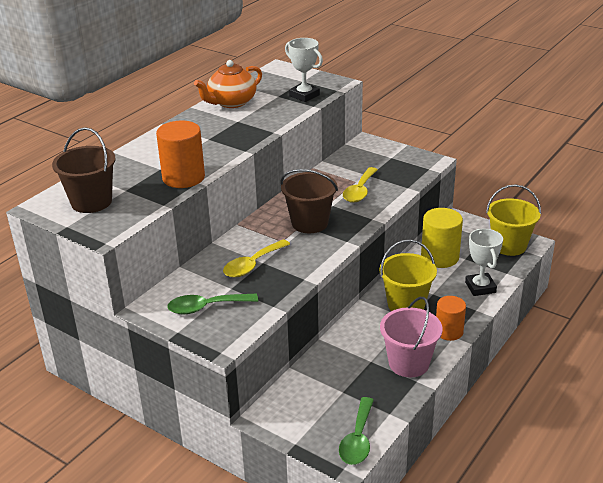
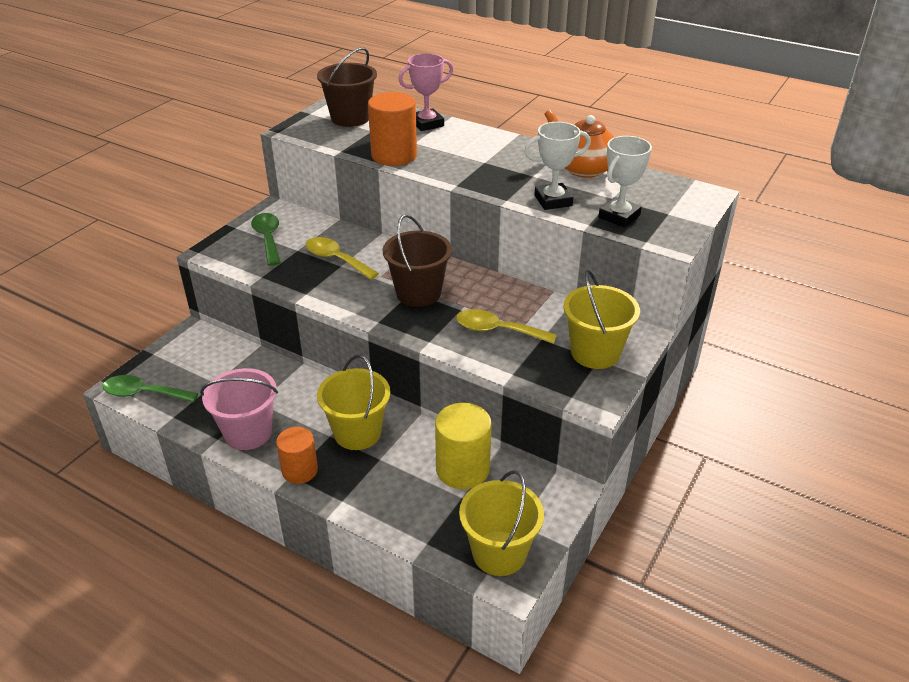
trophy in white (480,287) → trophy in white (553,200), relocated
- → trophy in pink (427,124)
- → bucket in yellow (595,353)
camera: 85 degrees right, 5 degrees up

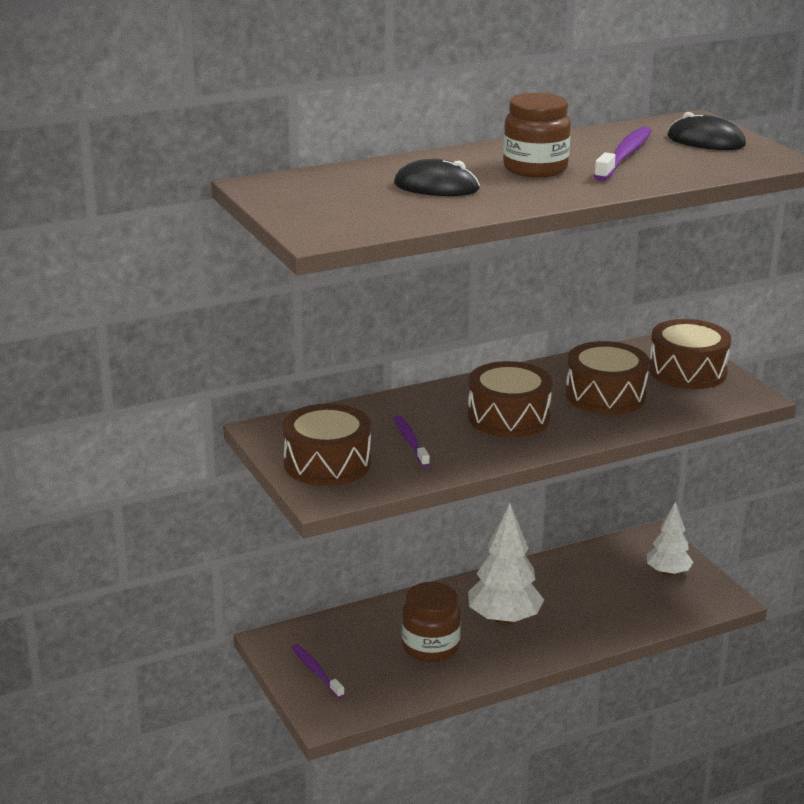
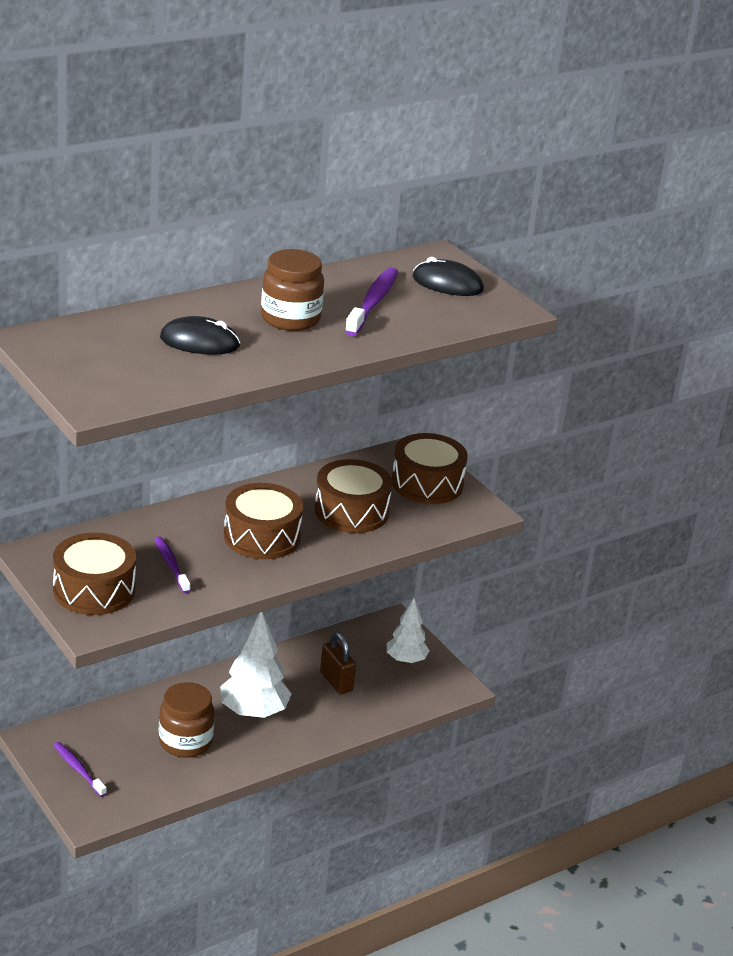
- → padlock in brown (336,682)
camera: 10 degrees left, 5 degrees up

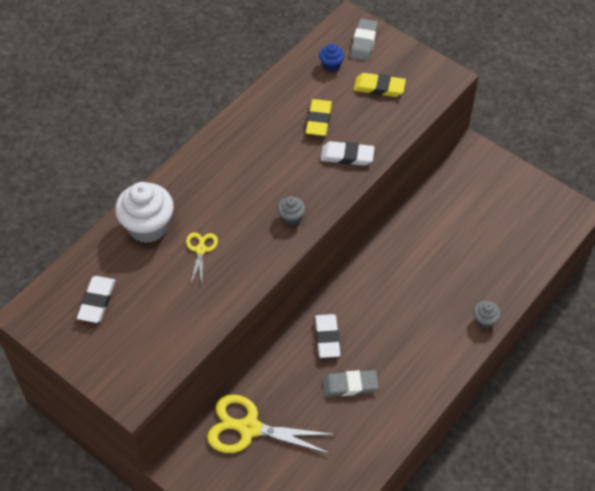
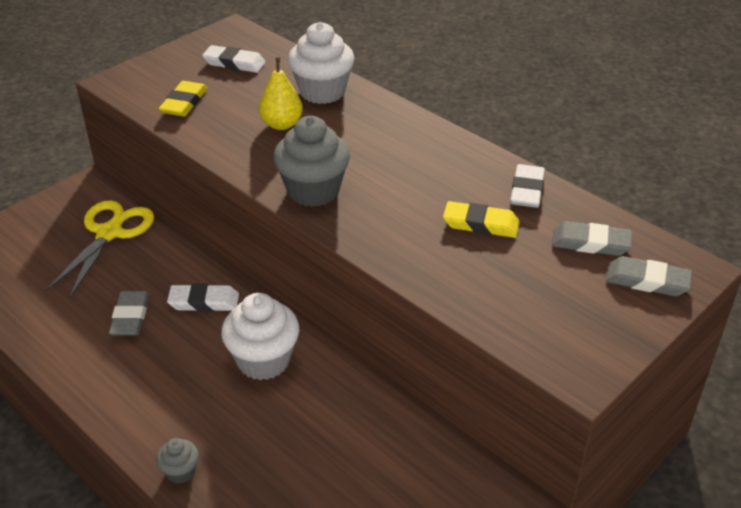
cupcake in blue (331,65) → eraser in grey (590,243)
eraser in yellow (379,87) → eraser in yellow (184,103), relocated
eraser in white (347,156) → eraser in white (527,190), relocated
cupcake in grey (291,218) → cupcake in grey (313,191), x2.04
scissors in yellow (201,250) → pear in yellow (281,124)
- → cupcake in white (263,360)
camera: 95 degrees right, 15 degrees down

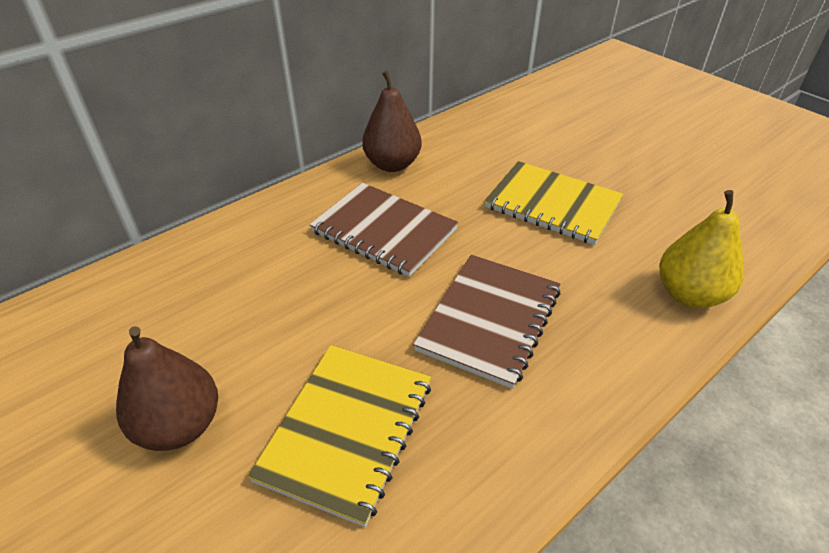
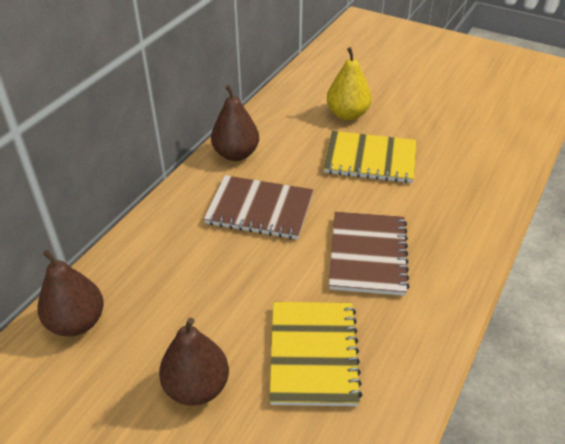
pear in yellow (689,294) → pear in yellow (347,114), relocated
- → pear in brown (77,322)
camera: 20 degrees left, 0 degrees up

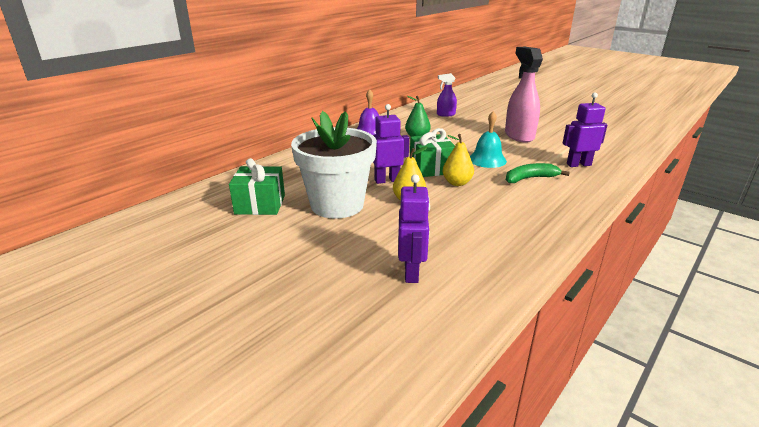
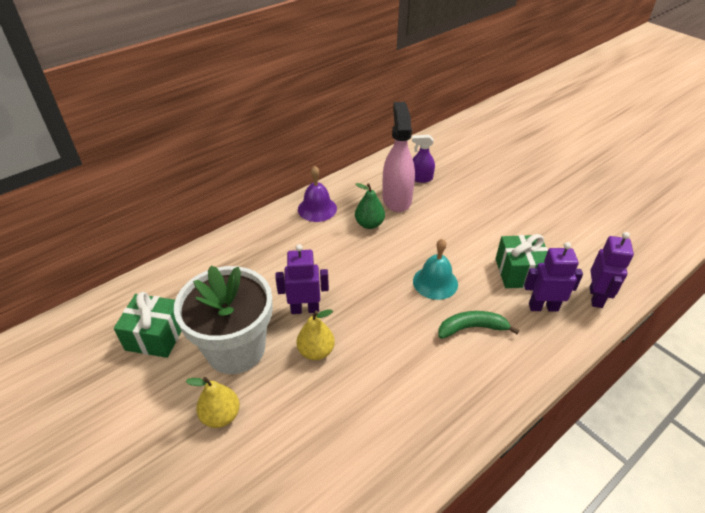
spray bottle in pink (519,136) → spray bottle in pink (396,199), relocated
gift in green (431,168) → gift in green (519,272), relocated
pear in yellow (457,183) → pear in yellow (221,416), relocated
robot in purple (412,272) → robot in purple (596,297), relocated
camera: 10 degrees right, 15 degrees up

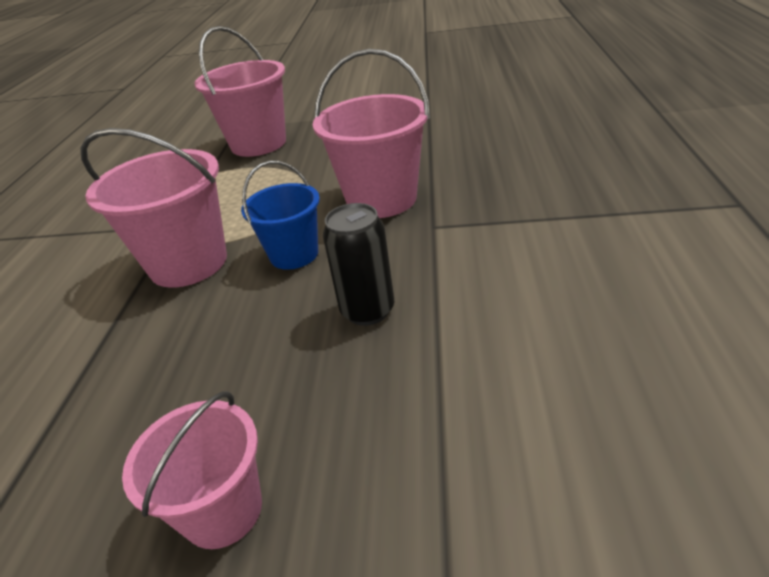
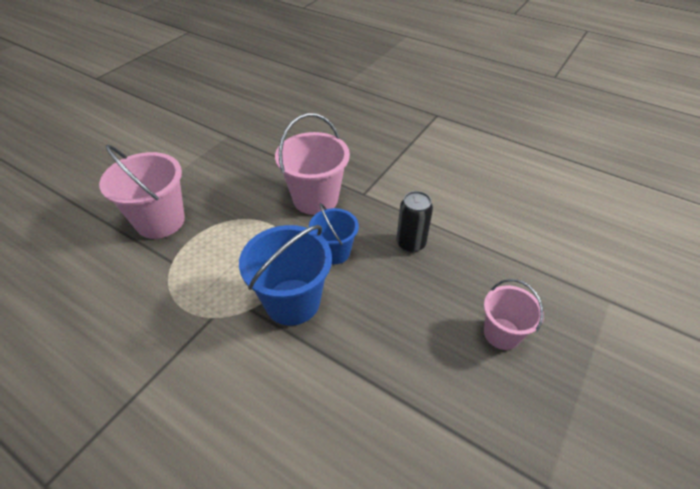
bucket in pink (188,263) → bucket in blue (292,301)
camera: 65 degrees left, 10 degrees up

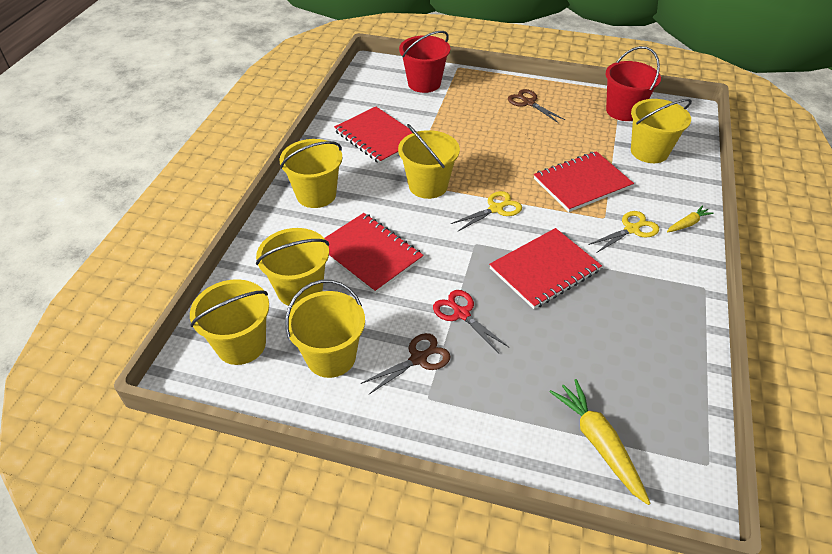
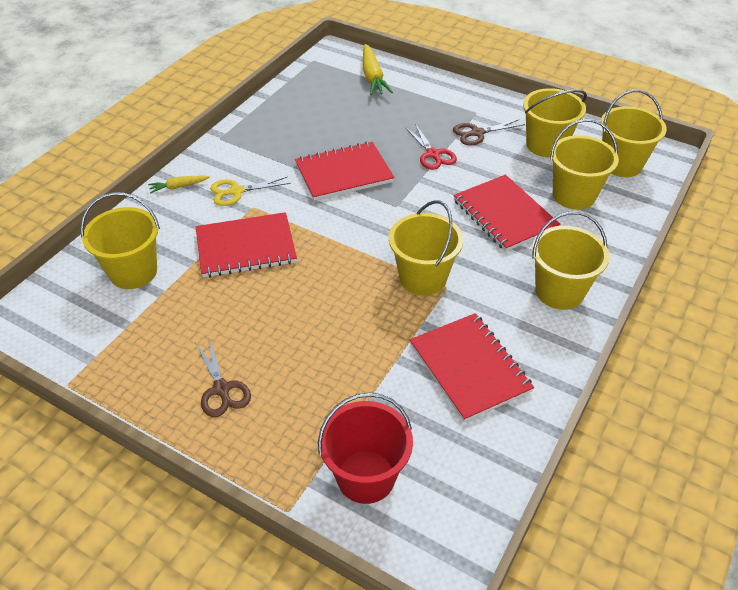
bucket in red (623,111) → -
scissors in yellow (496,209) → -
camera: 165 degrees left, 0 degrees up

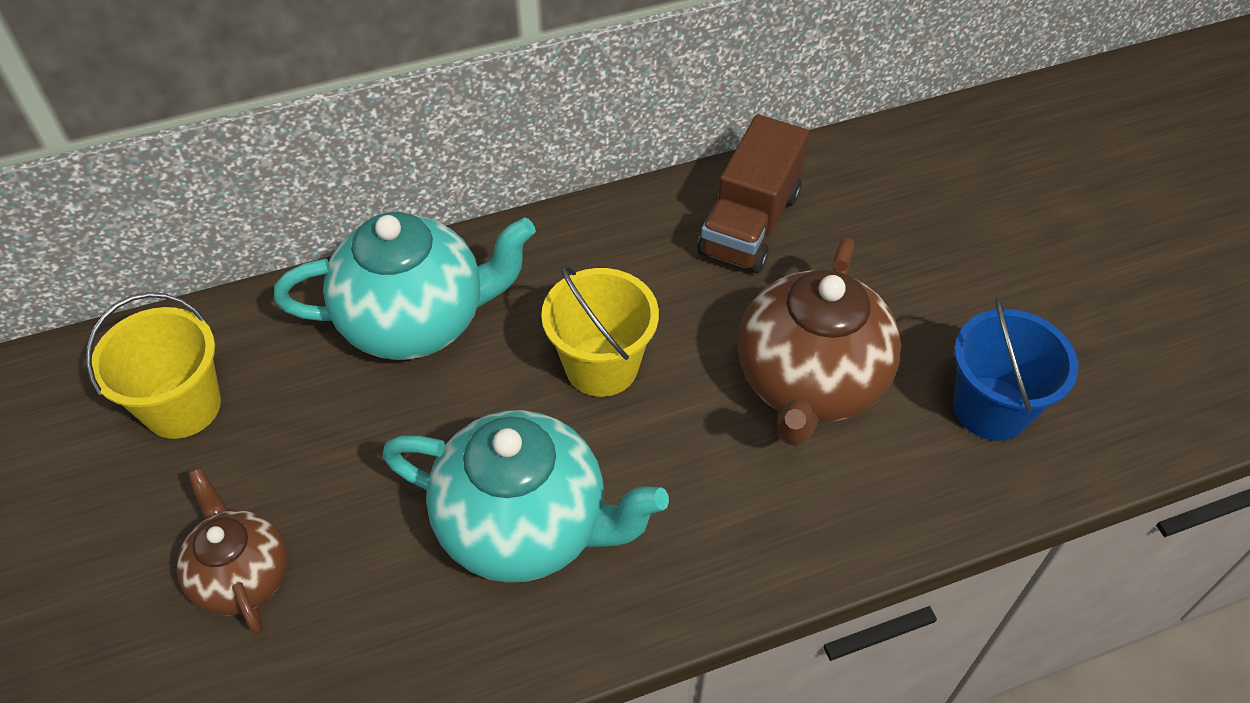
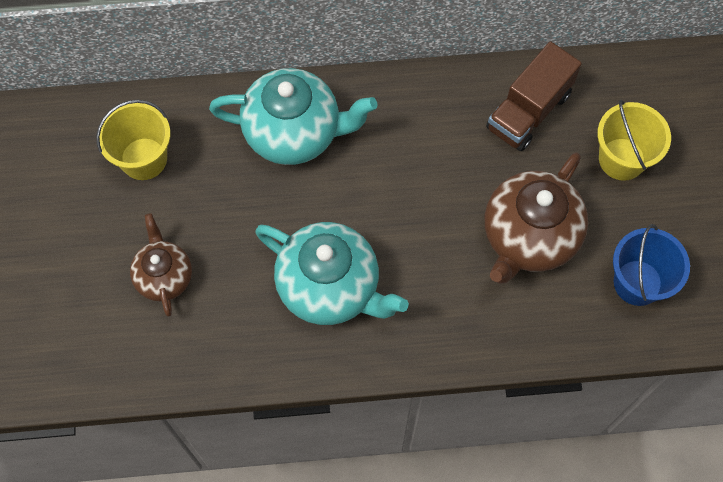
bucket in yellow (601,366) → bucket in yellow (621,159), relocated
camera: 15 degrees right, 15 degrees up

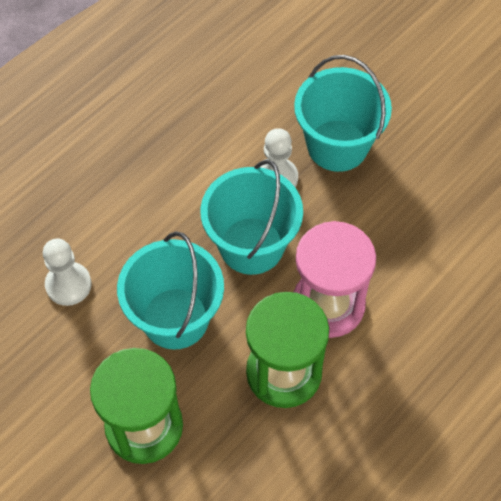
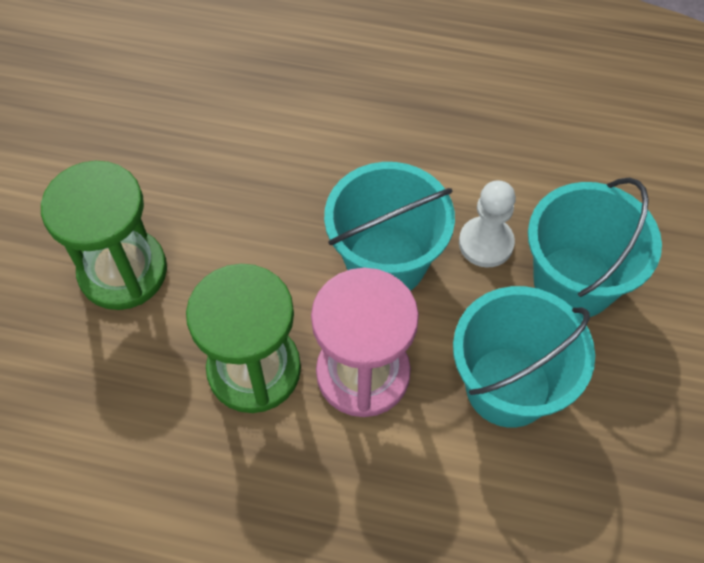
bucket in turquoise (175,318) → bucket in turquoise (508,386), relocated
pawn in white (68,285) → -
camera: 60 degrees right, 0 degrees up

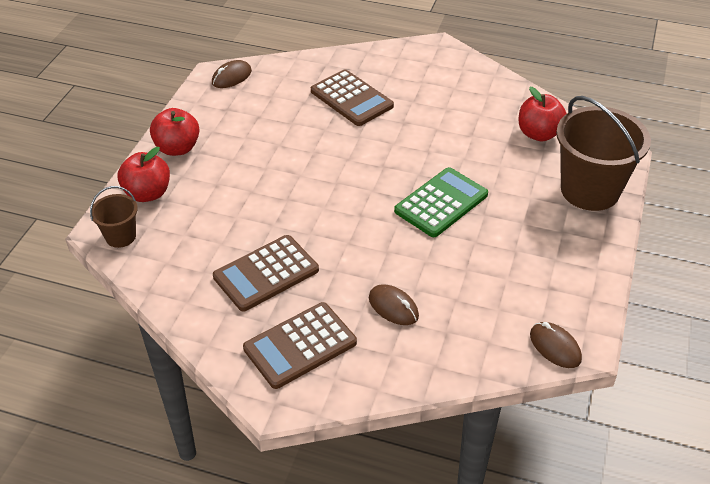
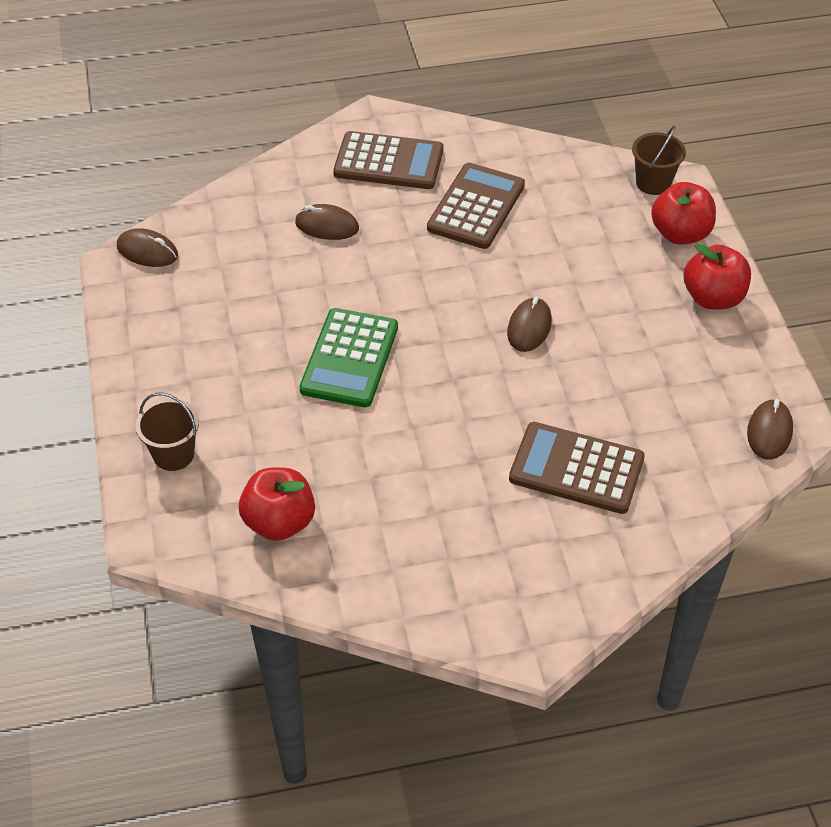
bucket in brown (590,190) → bucket in brown (173,454), x0.50
calculator in brown (300,346) → calculator in brown (388,162), 75 degrees clockwise
- → mouse in brown (529,327)
camera: 150 degrees right, 5 degrees up

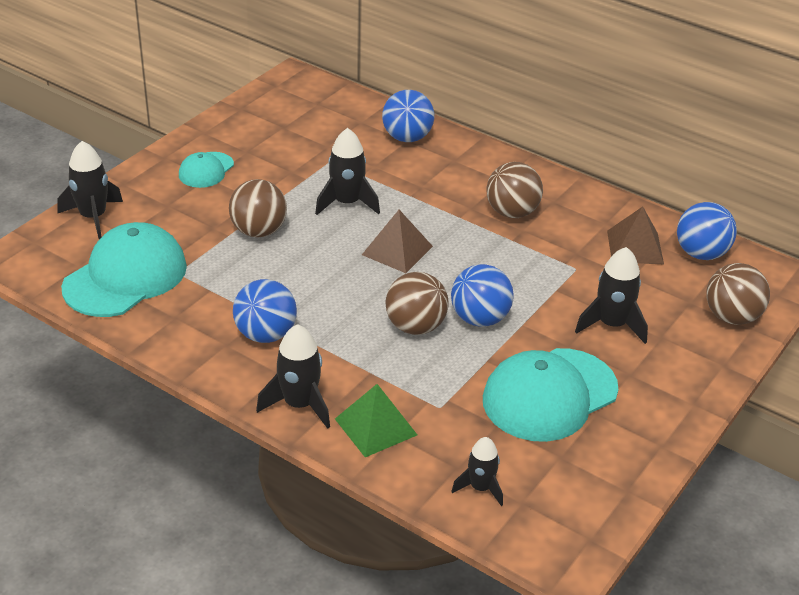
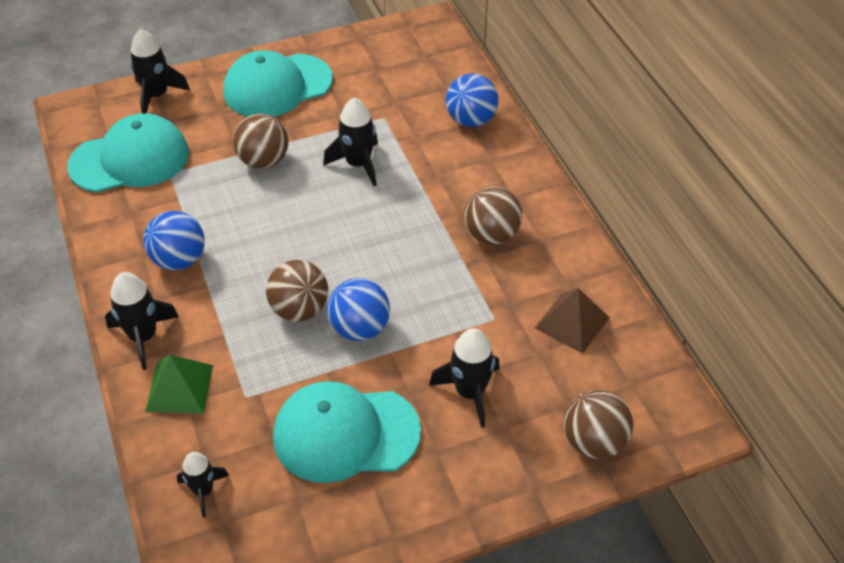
cap in turquoise (206,170) → cap in turquoise (277,86), x1.92
ball in blue (701,254) → -
pyramid in brown (397,250) → -
camera: 35 degrees right, 10 degrees up

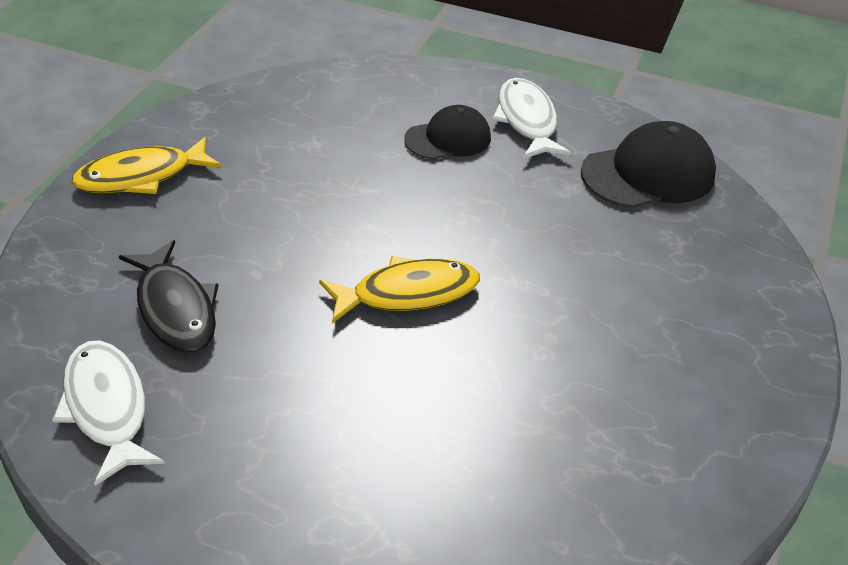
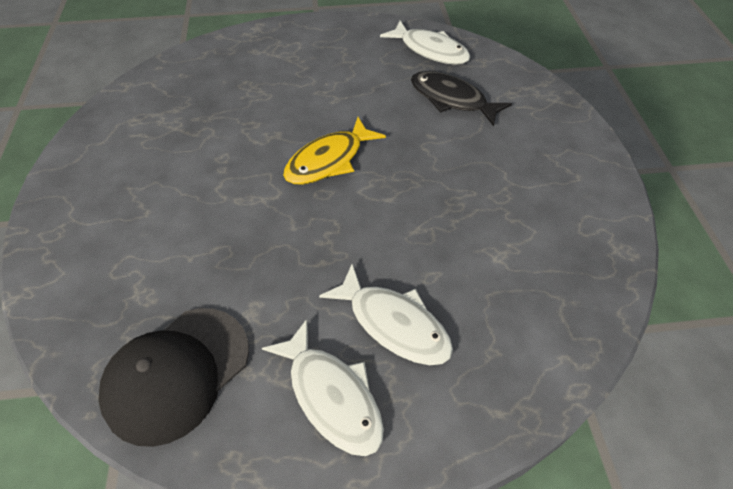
cap in black (448,138) → fish in white (394,323)
fish in yellow (141,177) → -
camera: 155 degrees right, 10 degrees up

